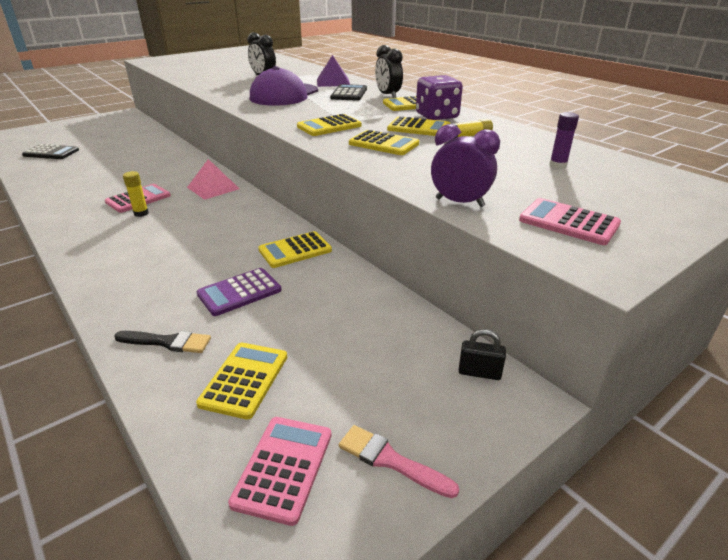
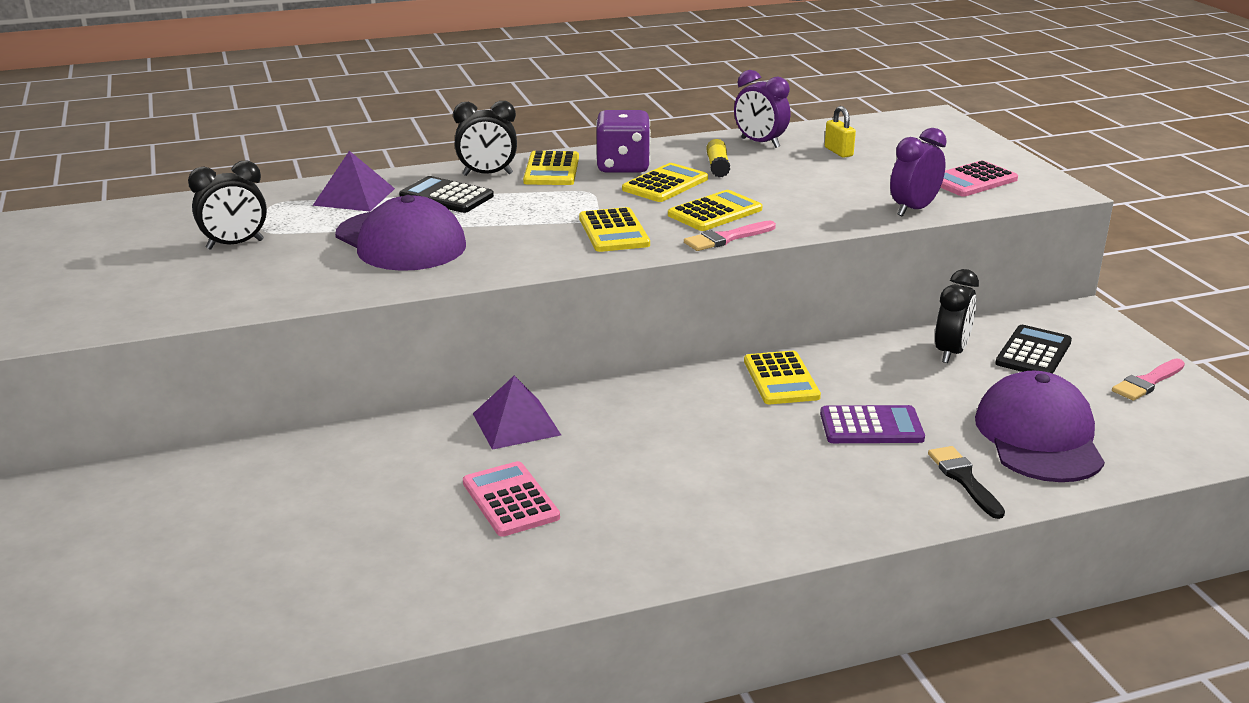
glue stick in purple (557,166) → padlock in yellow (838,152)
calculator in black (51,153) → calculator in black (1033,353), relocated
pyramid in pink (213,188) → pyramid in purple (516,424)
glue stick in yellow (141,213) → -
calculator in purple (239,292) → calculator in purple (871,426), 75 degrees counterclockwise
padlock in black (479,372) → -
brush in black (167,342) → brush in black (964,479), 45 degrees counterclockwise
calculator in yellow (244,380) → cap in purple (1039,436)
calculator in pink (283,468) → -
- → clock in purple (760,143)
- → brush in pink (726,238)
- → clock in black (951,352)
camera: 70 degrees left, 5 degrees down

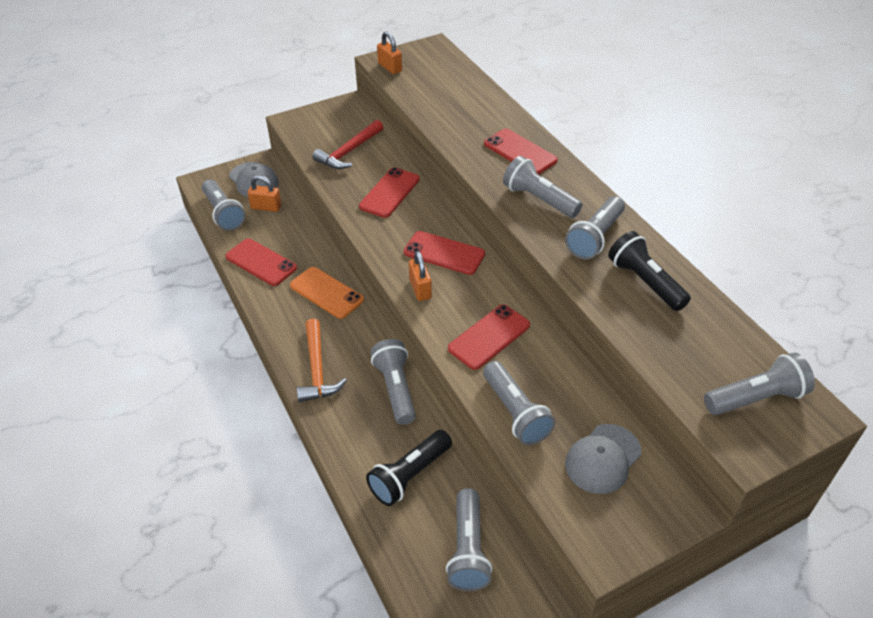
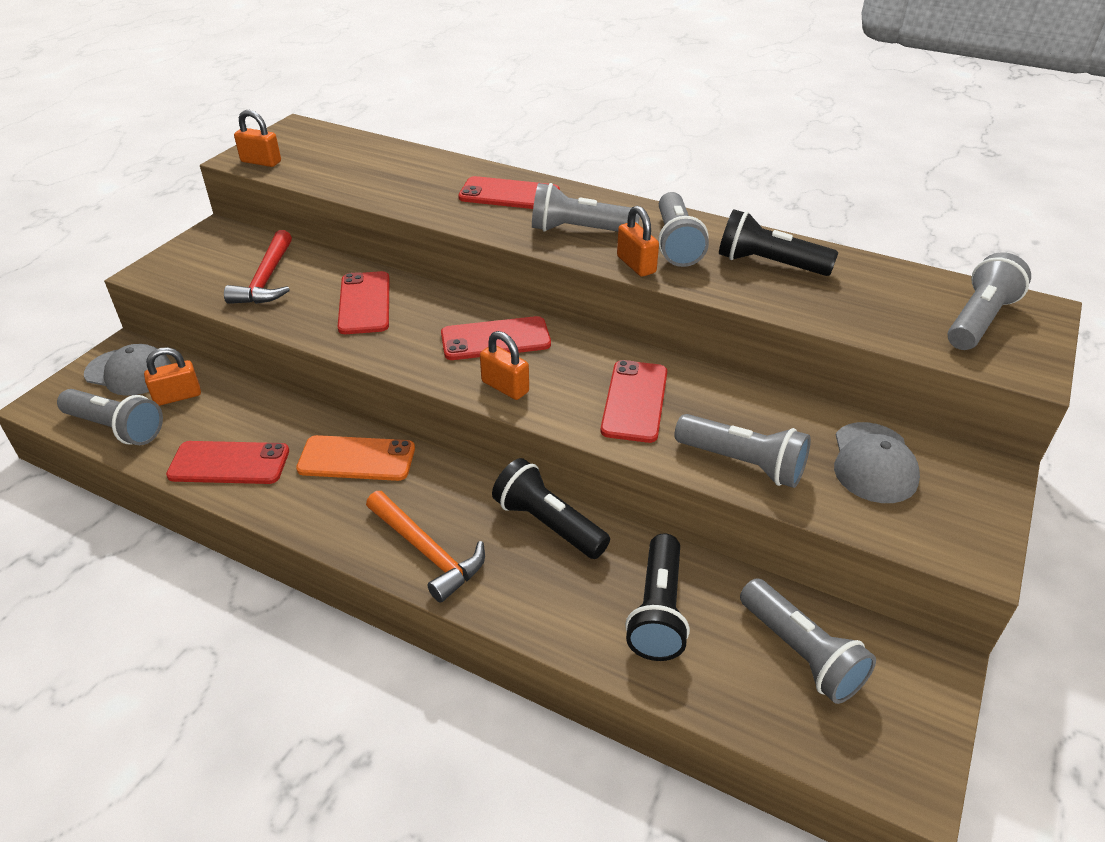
flashlight in grey (396,389) → flashlight in black (548,524)
- → padlock in orange (636,265)
camera: 35 degrees left, 5 degrees down

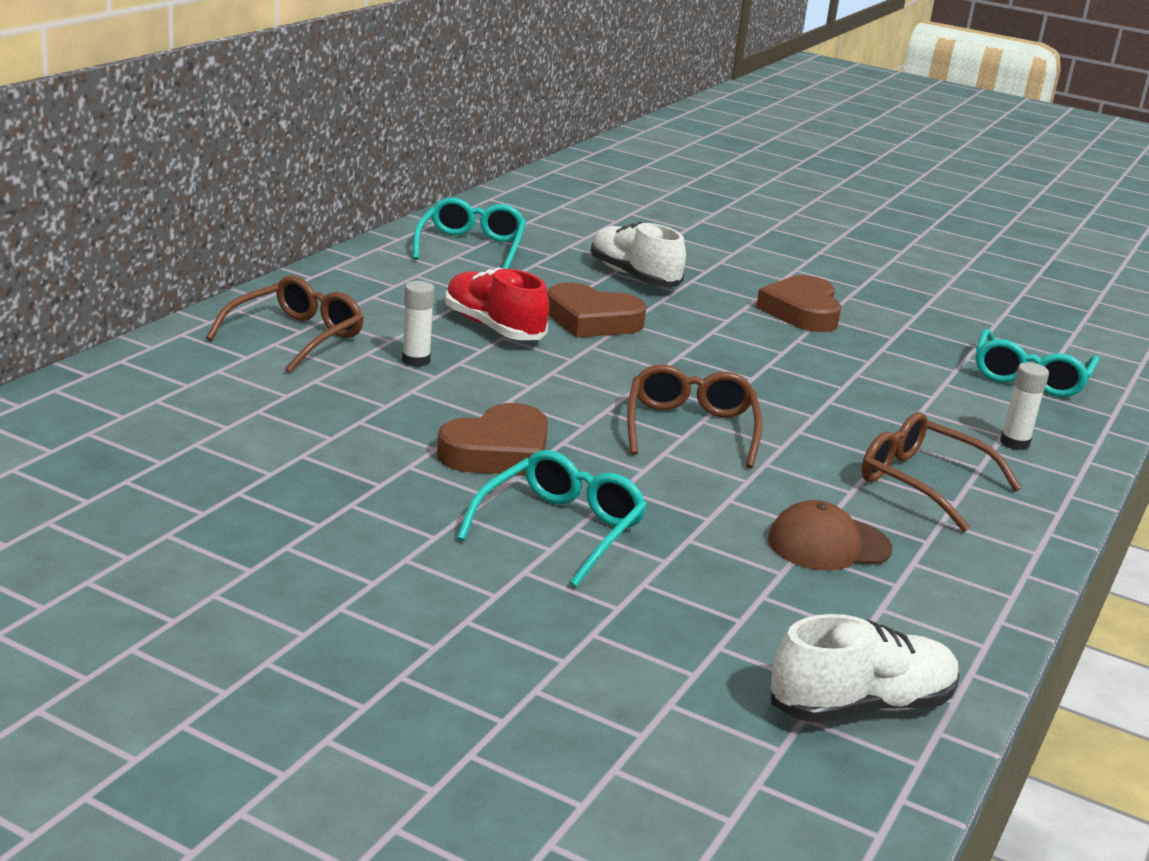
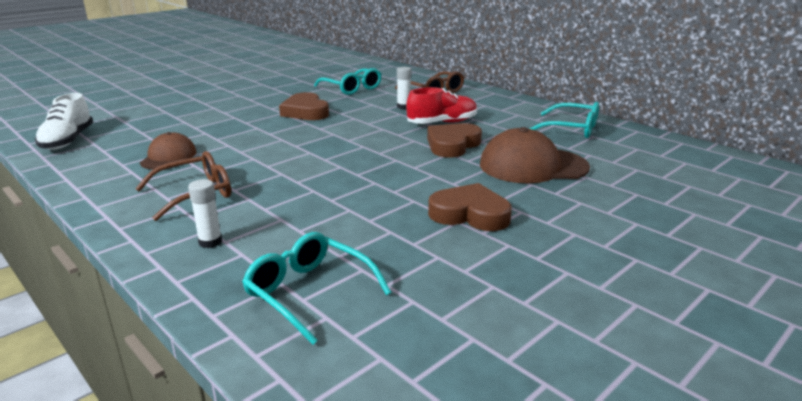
shoe in white (634,276) → cap in brown (533,166)
glasses in brown (690,428) → -
glasses in turquoise (561,529) → glasses in turquoise (352,88), relocated
camera: 110 degrees right, 0 degrees up

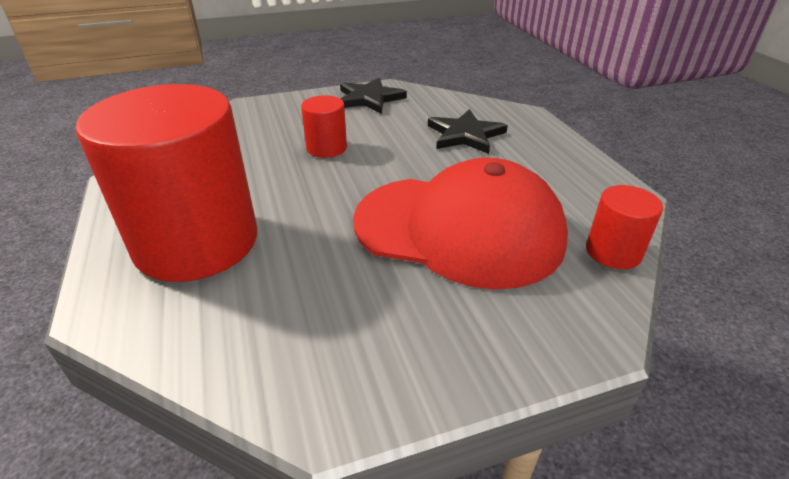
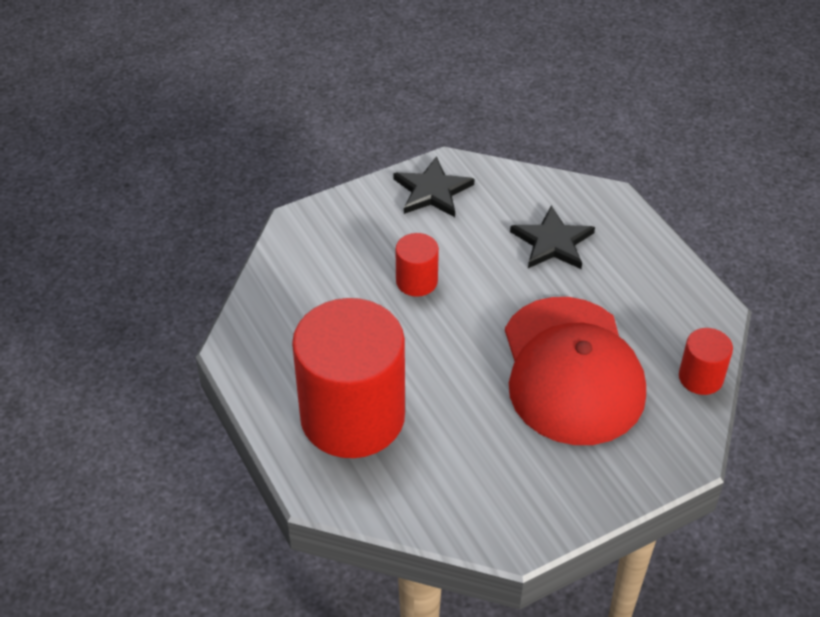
cap in red (459,229) → cap in red (571,371), 75 degrees clockwise
camera: 10 degrees left, 10 degrees up

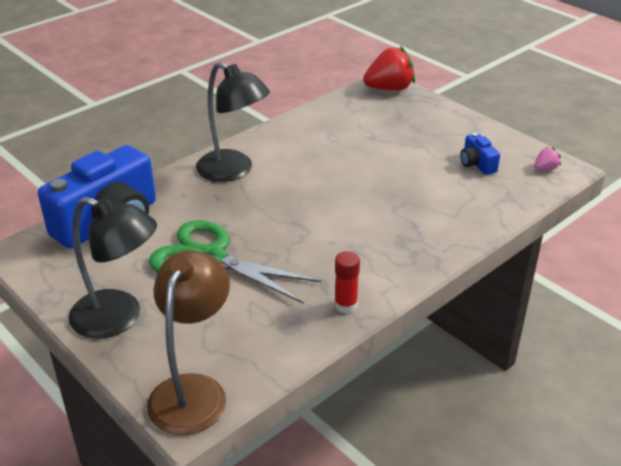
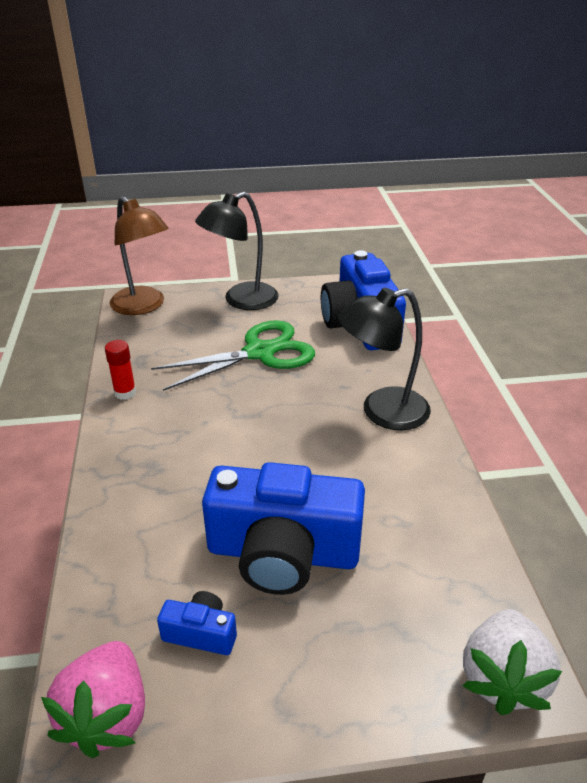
strawberry in red (389,88) → strawberry in white (502,678)
strawberry in pink (545,168) → strawberry in pink (107,715), x2.18
- → camera in blue (283,553)
camera: 125 degrees right, 0 degrees up

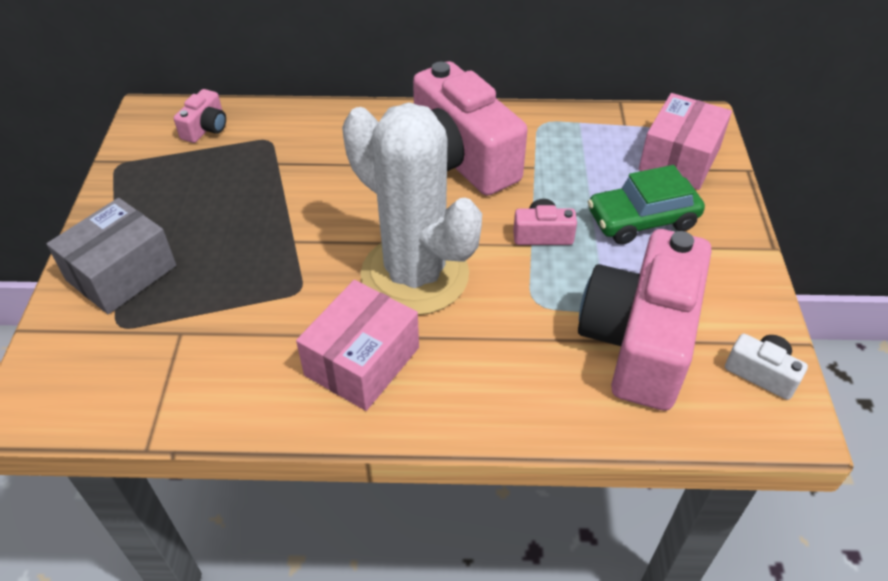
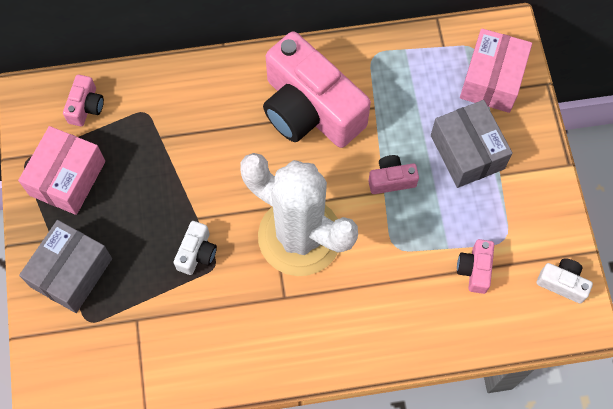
car in green (642,220) → box in grey (467,152)
camera in pink (639,341) → camera in pink (475,269), x0.42
box in pink (362,361) → box in pink (67,178), relocated
- → camera in white (197,253)
camera: 10 degrees left, 20 degrees up

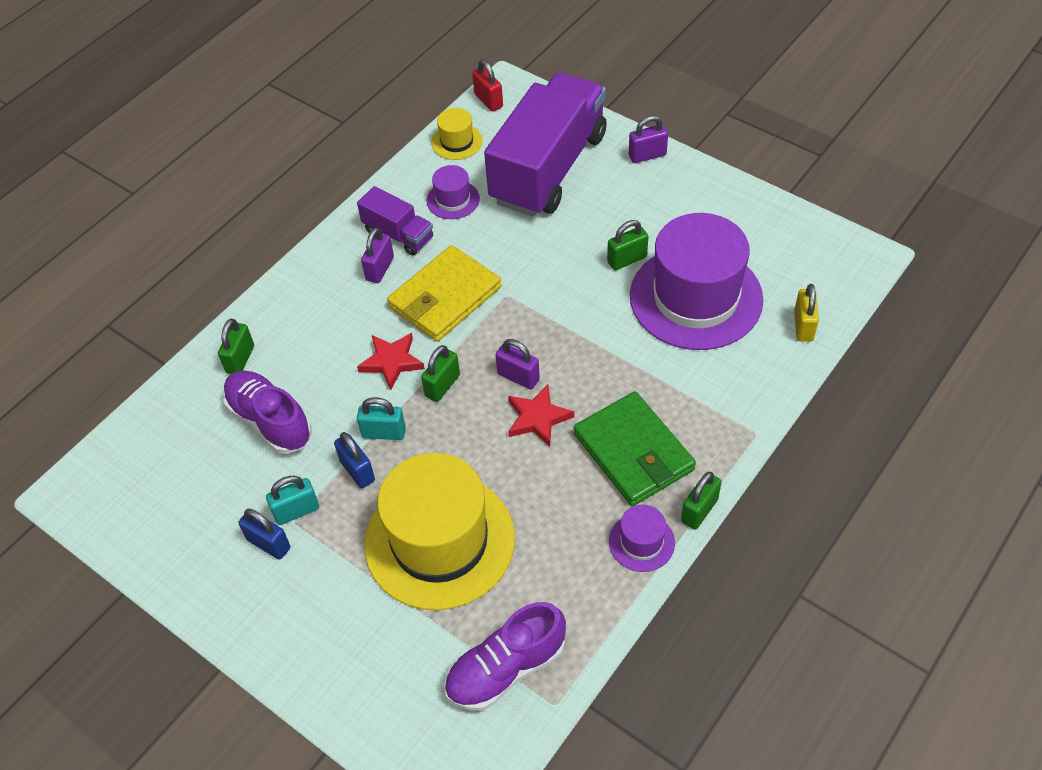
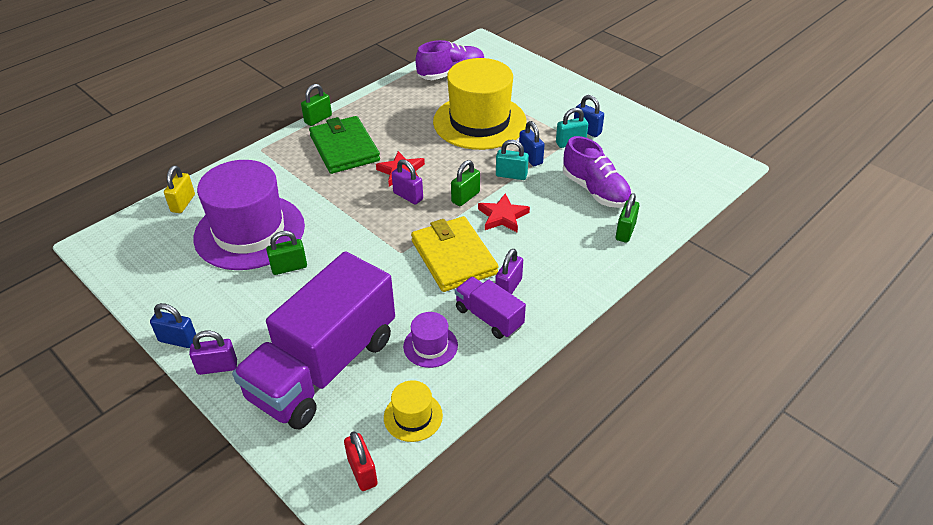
wallet in yellow (444,297) → wallet in yellow (454,257), 75 degrees counterclockwise
hat in purple (641,542) → -
- → padlock in blue (178,340)
camera: 175 degrees left, 10 degrees down

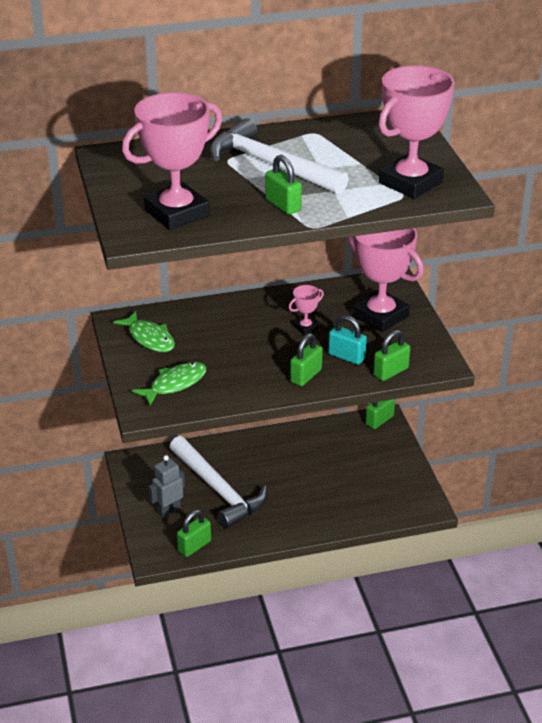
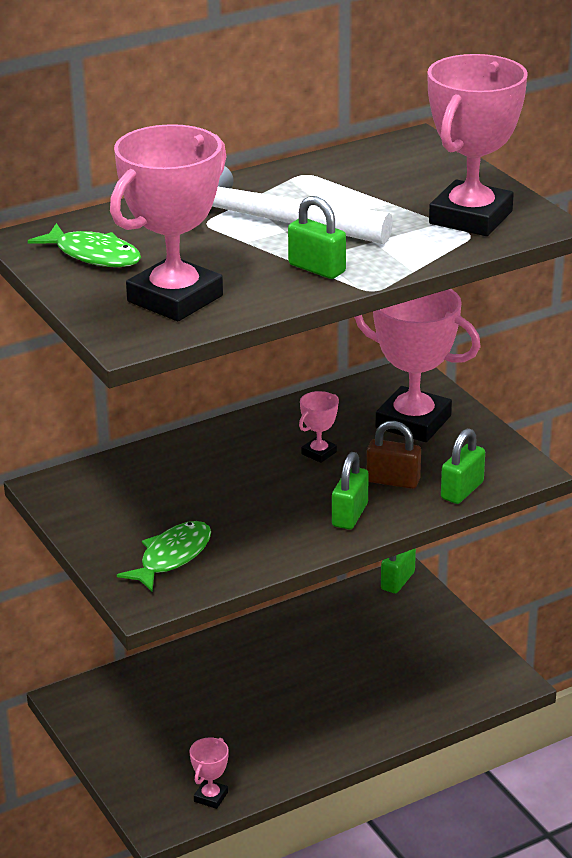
fish in green (149,338) → fish in green (93,255), relocated
padlock in turquoise (346,356) → padlock in brown (393,481)
hammer in white (218,490) → -
robot in grey (169,511) → -
padlock in green (194,546) → trophy in pink (211,797)
camera: 15 degrees left, 5 degrees down

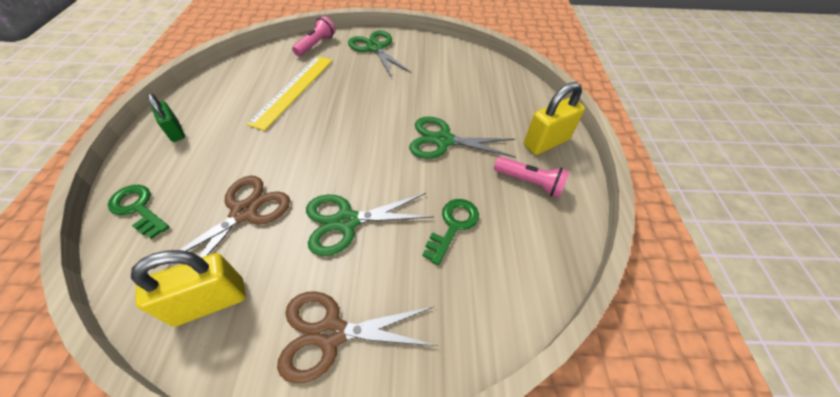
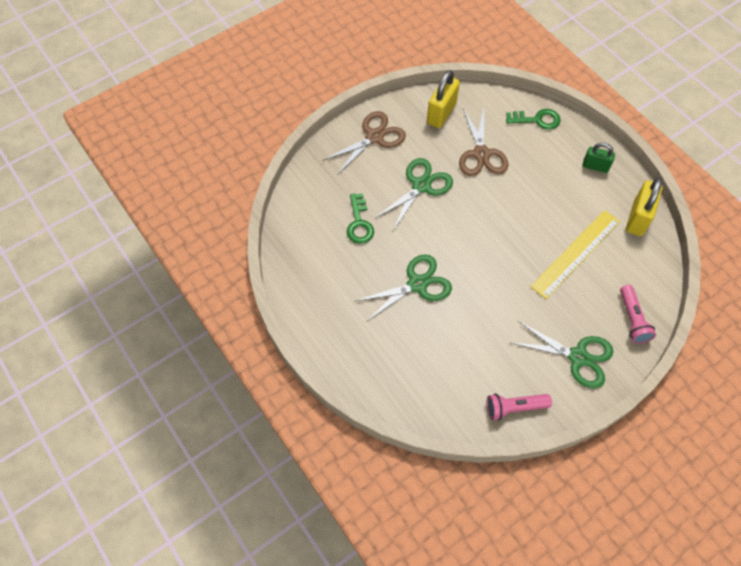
ruler in yellow (293,90) → ruler in yellow (575,253), 60 degrees clockwise
padlock in yellow (546,142) → padlock in yellow (637,218), relocated
flashlight in pink (529,183) → flashlight in pink (514,407), relocated
camera: 145 degrees right, 10 degrees up

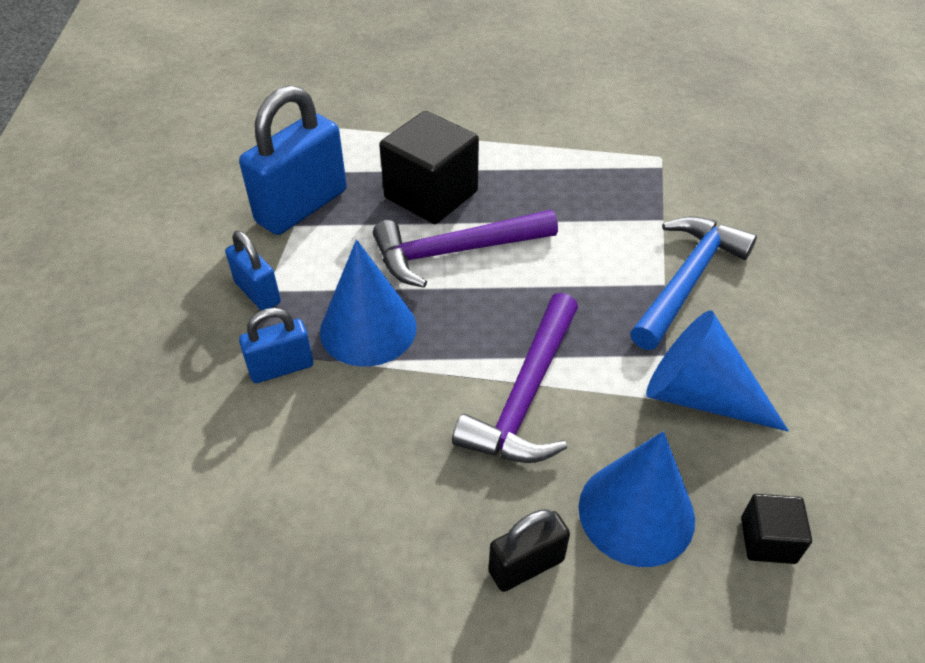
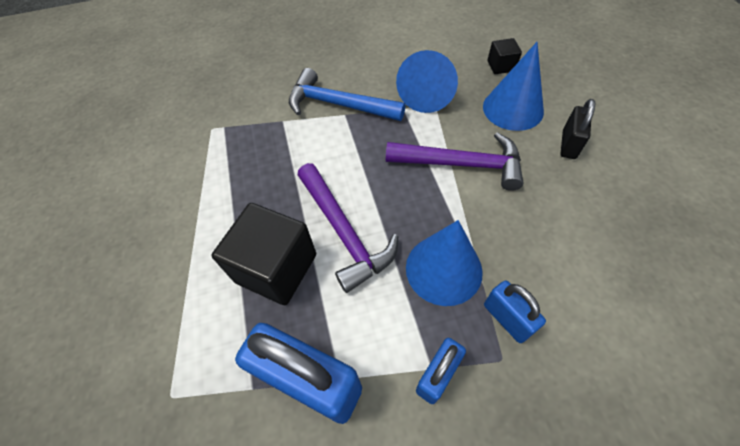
padlock in black (526,565) → padlock in black (568,144), 60 degrees clockwise
camera: 100 degrees left, 10 degrees up

